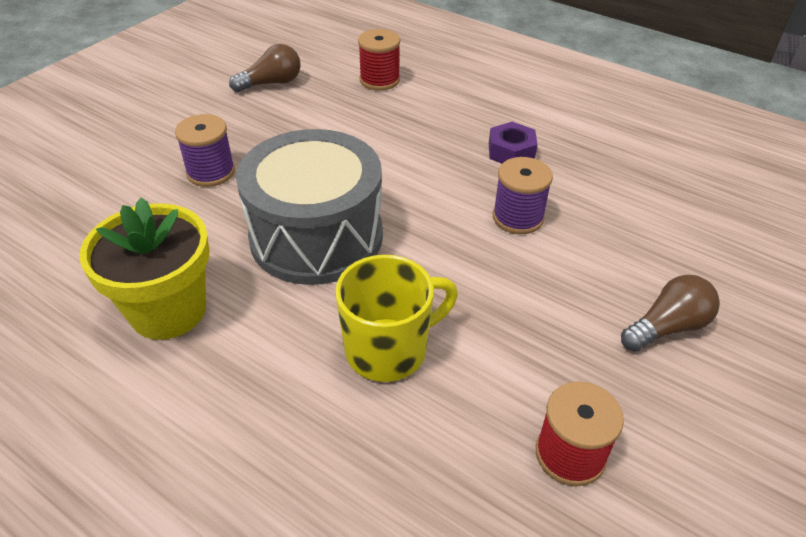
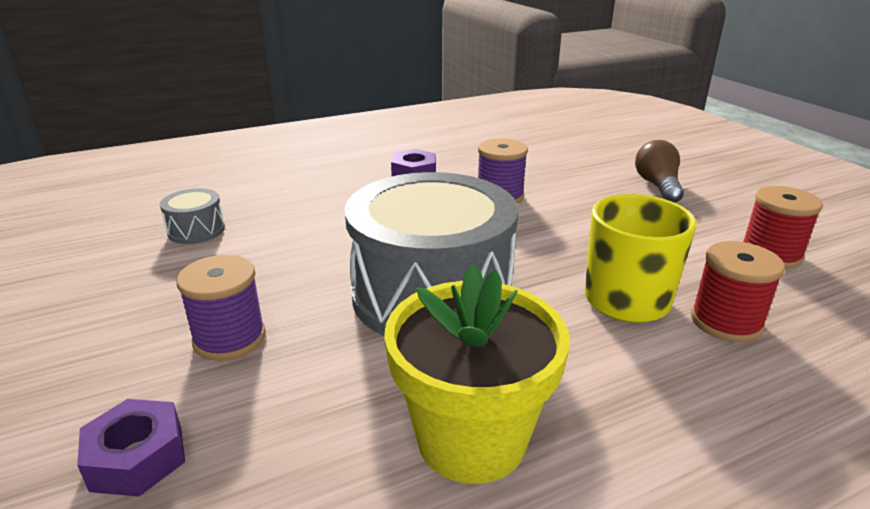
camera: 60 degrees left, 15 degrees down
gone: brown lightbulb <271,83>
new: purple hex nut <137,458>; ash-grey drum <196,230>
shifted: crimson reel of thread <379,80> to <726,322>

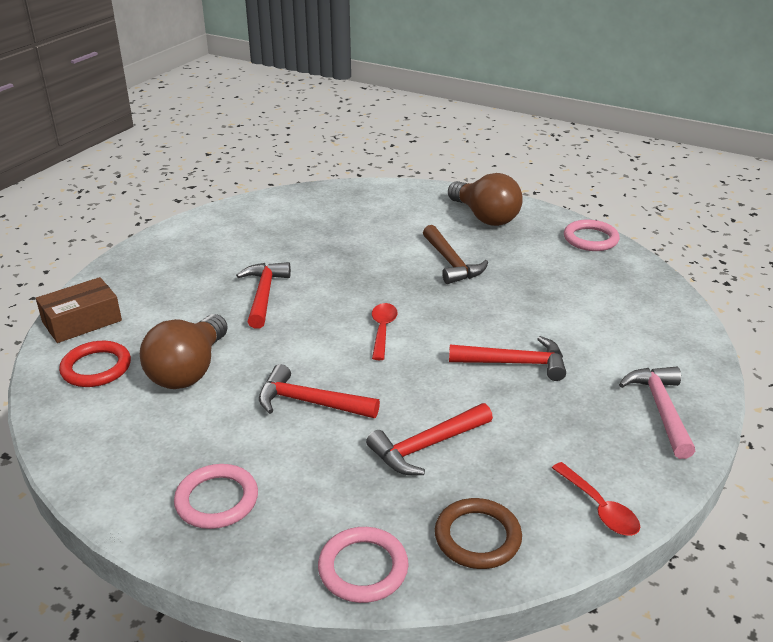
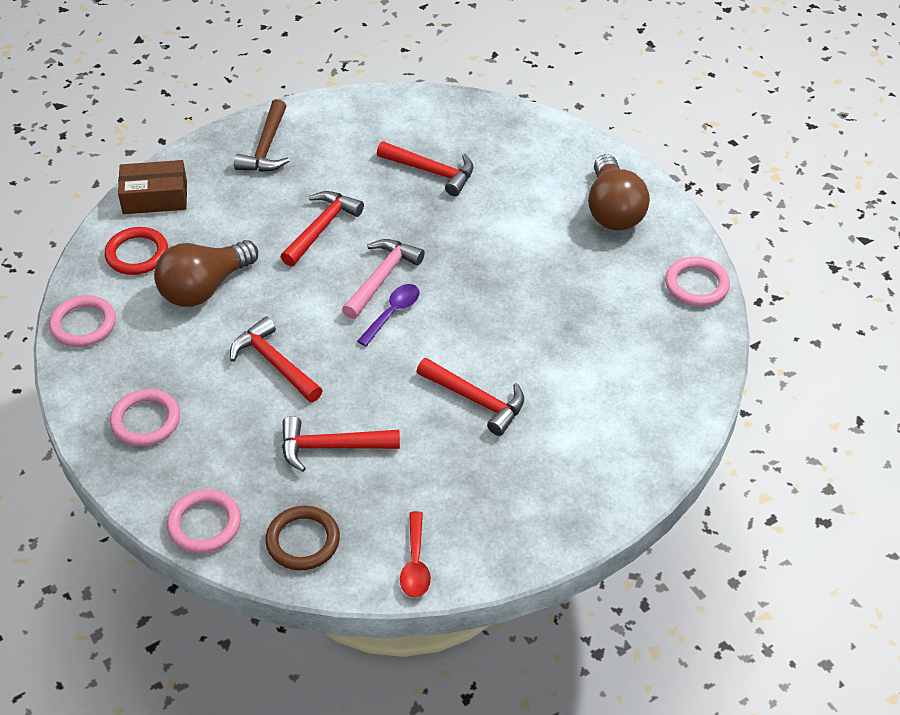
camera: 30 degrees right, 15 degrees up
new: rosy torus <83,324>; crimson hammer <431,172>
shifted: brown hammer <451,263> to <266,147>; rosy hammer <661,409> to <382,278>
repainted: crimson spoon <382,330> to purple spoon <393,313>

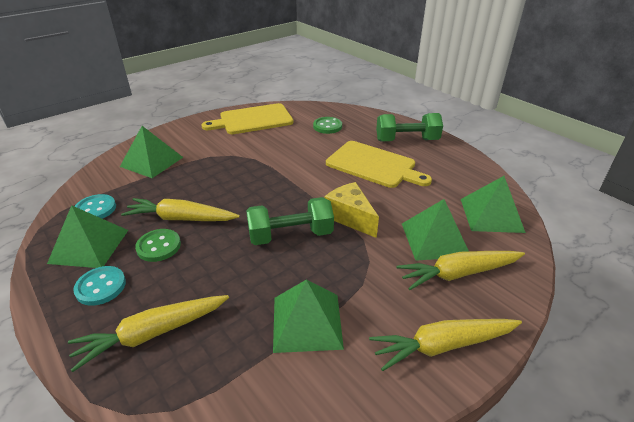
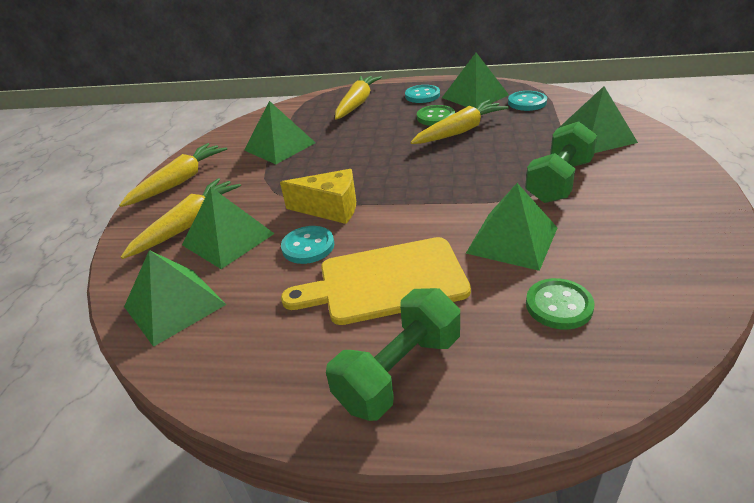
camera: 140 degrees right, 0 degrees up
gone: golden bread board <253,120>
new: turquoise shirt button <308,246>; green pyramid <512,240>
shifted: green free weight <290,235> to <559,181>

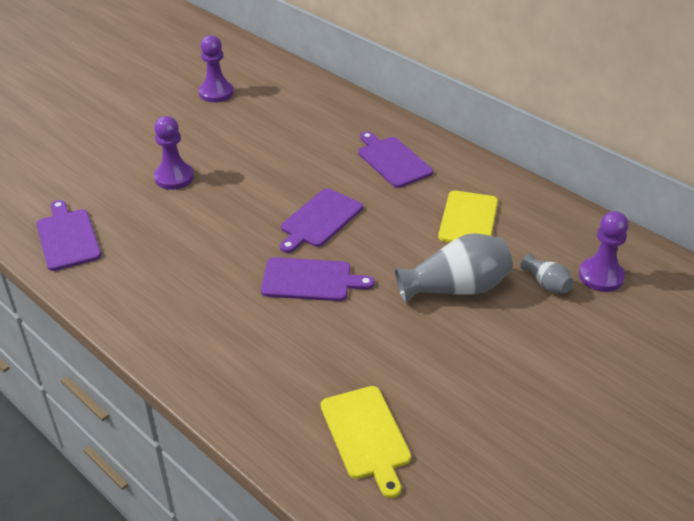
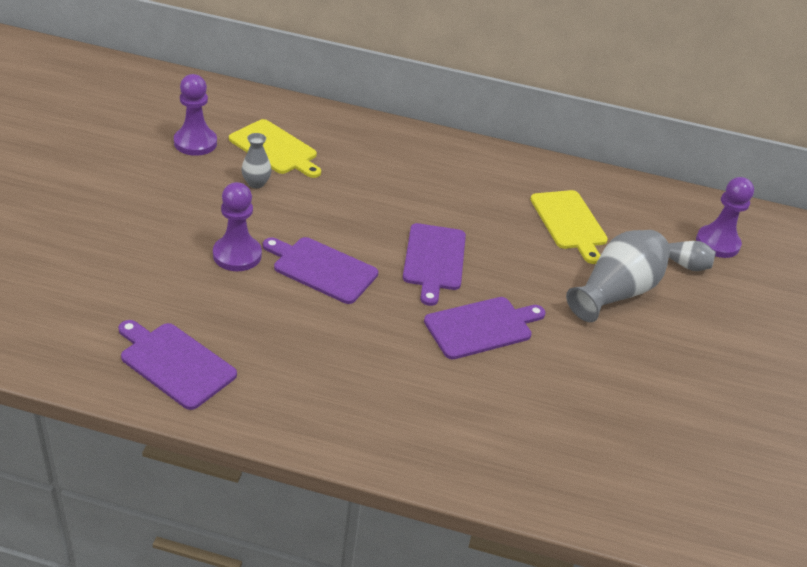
camera: 35 degrees left, 0 degrees up
new: ash-grey flower vase <256,183>
shifted: golden bread board <366,435> to <275,149>; purple bread board <392,161> to <321,269>

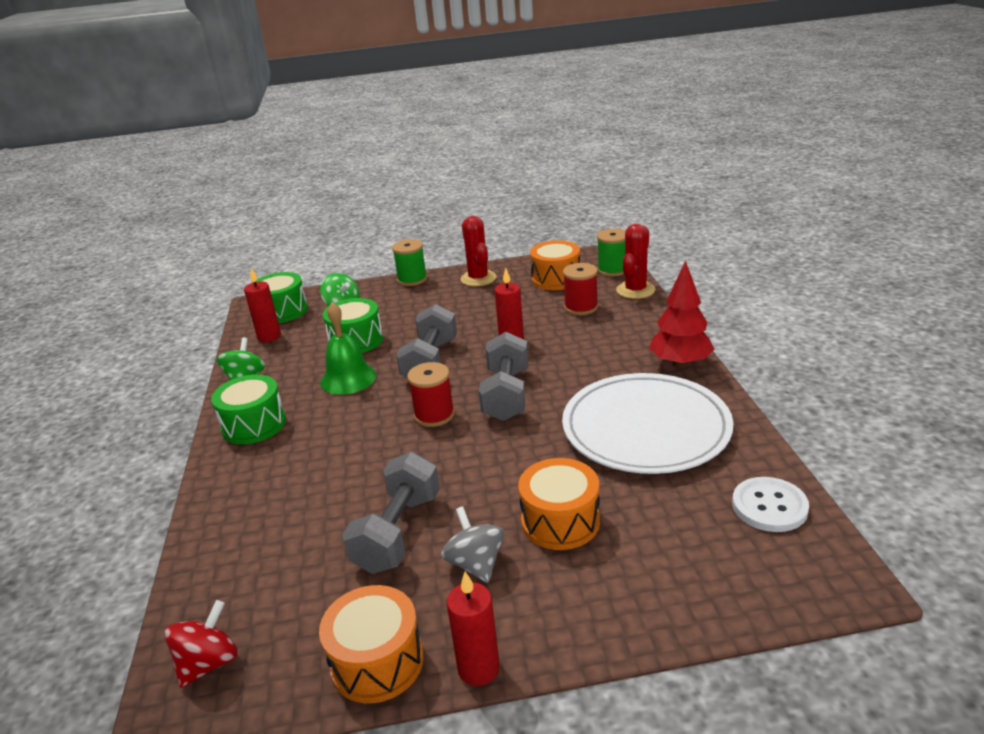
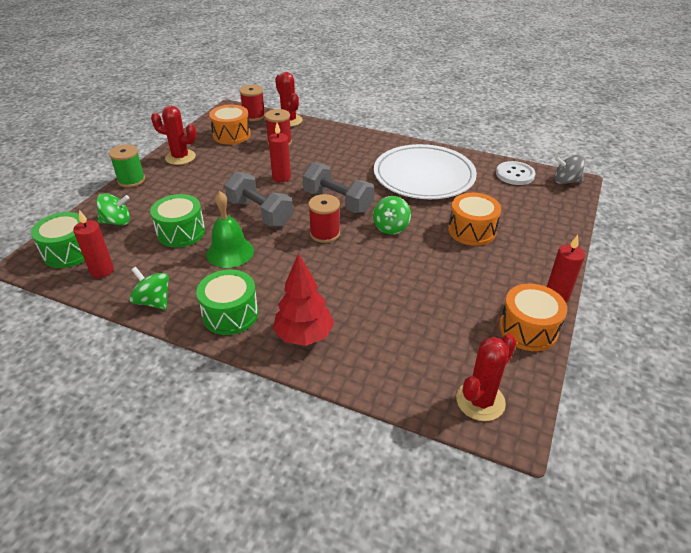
camera: 60 degrees left, 10 degrees up
gone: ash-grey free weight <398,532>
new: green toy top <391,227>
shifted: crimson fir tree <680,363> to <304,336>; ash-grey toy top <475,564> to <566,181>
swapped: crimson toy top <209,663> to crimson prickly plant <480,401>
repainted: green reel of thread <613,270> to crimson reel of thread <254,116>

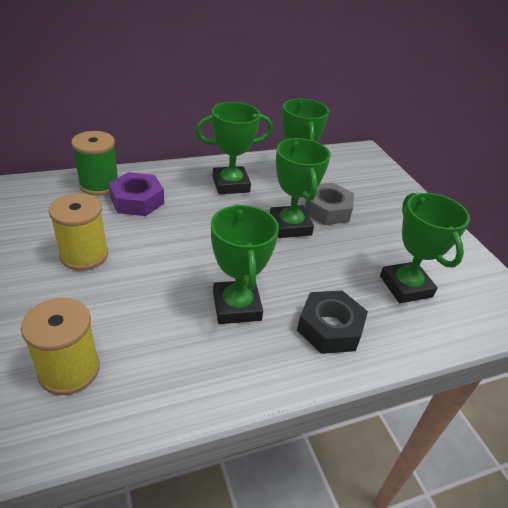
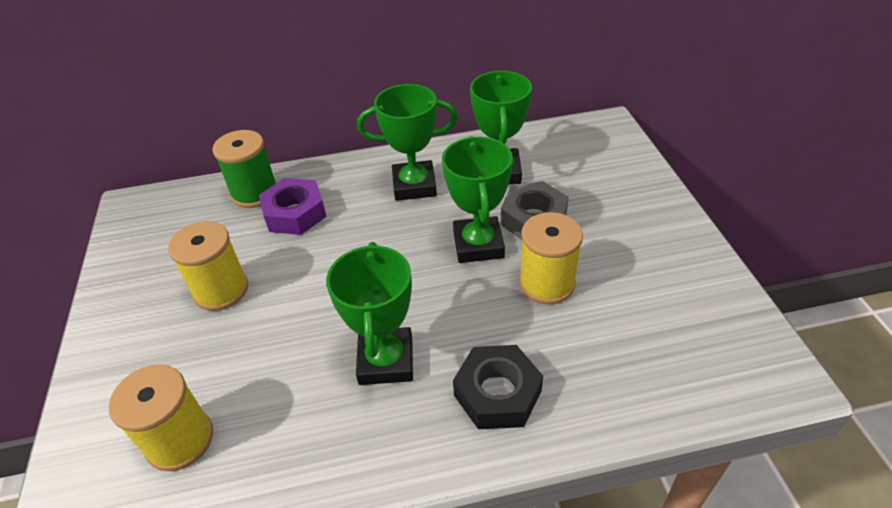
camera: 15 degrees right, 5 degrees up
gone: green prize cup <406,286>
new: golden reel of thread <546,283>

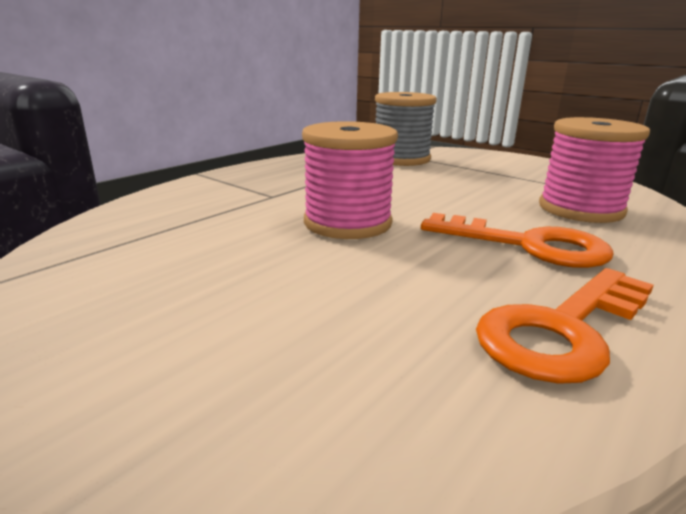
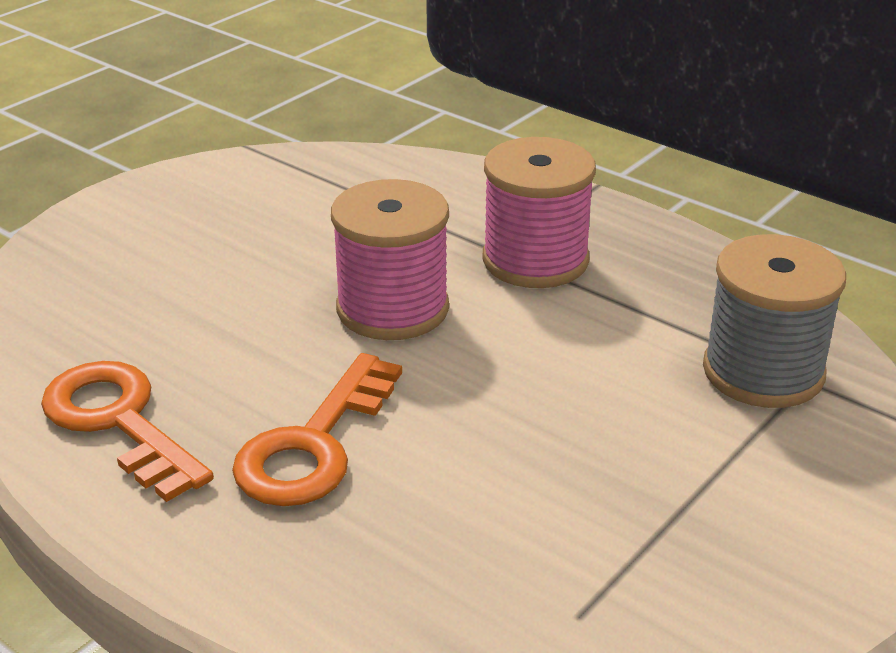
camera: 90 degrees right, 10 degrees up
shifted: rosy reel of thread <580,209> to <535,260>

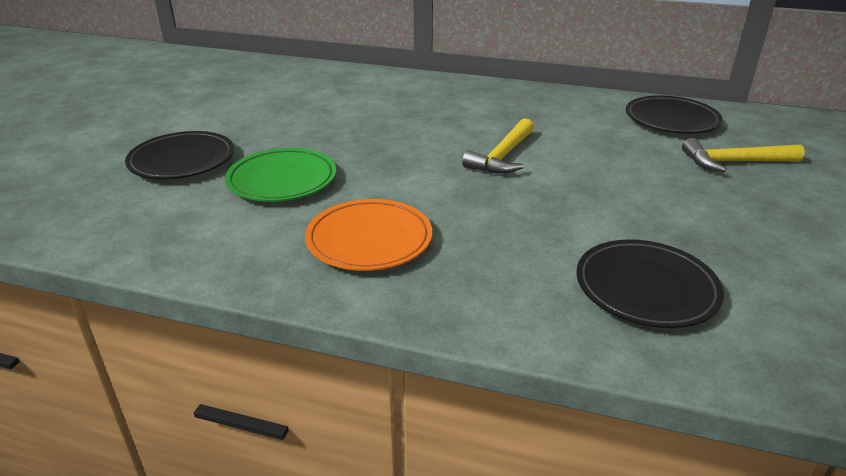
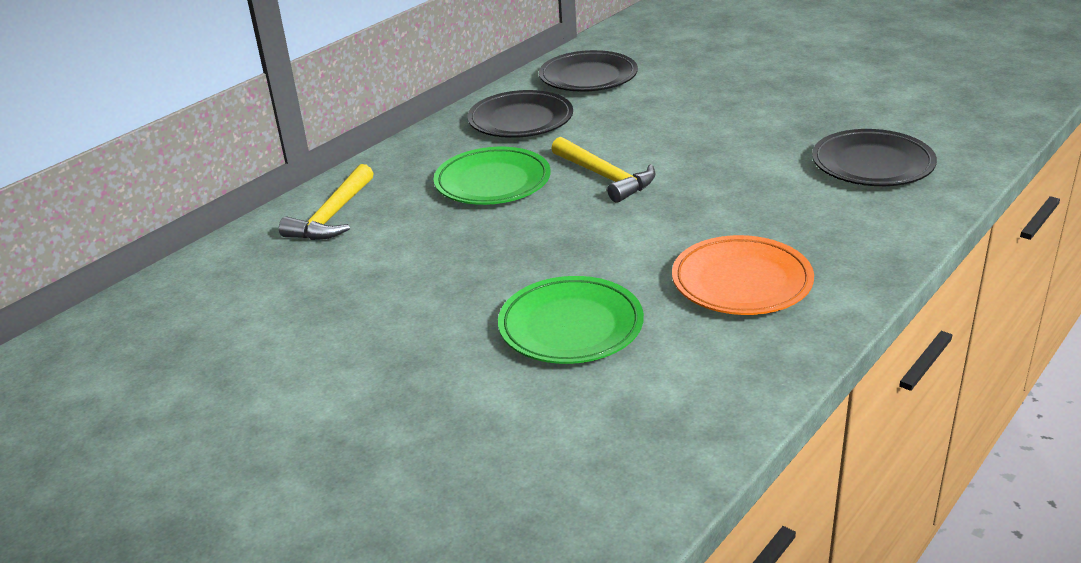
camera: 65 degrees left, 0 degrees up
new: green flat dish <492,182>
shifted: golden hammer <734,162> to <332,216>; jet-black flat dish <182,161> to <520,120>

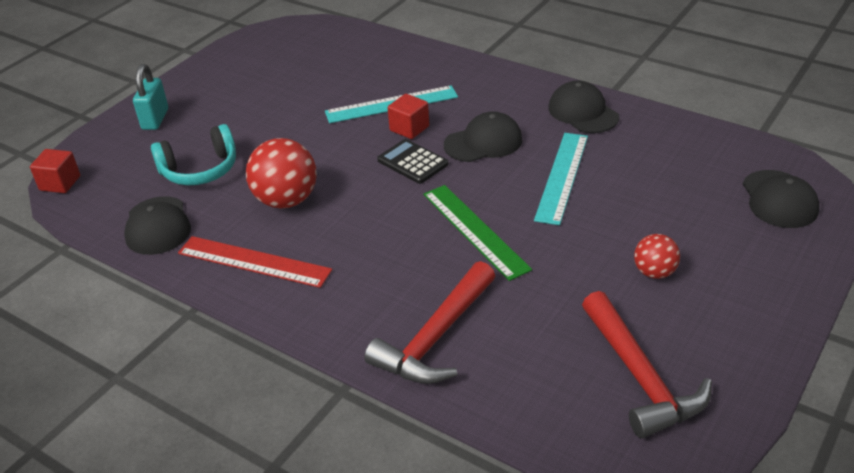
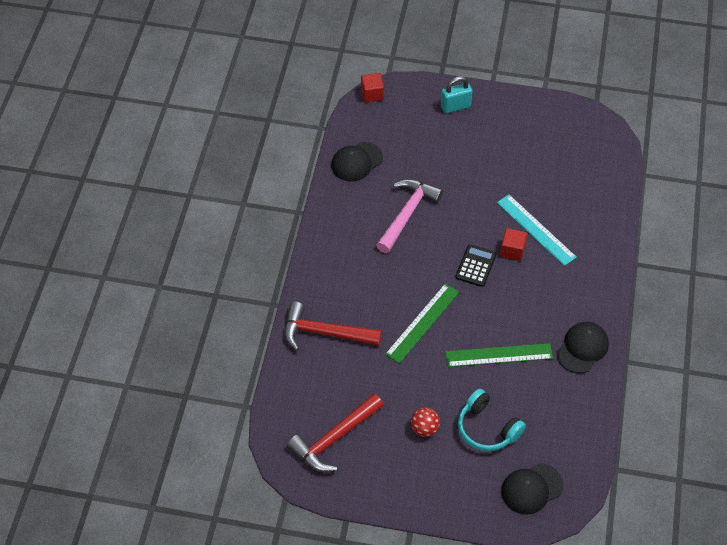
camera: 65 degrees right, 15 degrees up
gone: crimson straightedge <254,261>; jet-black baseball cap <483,142>
shifted: turquoise headphones <200,170> to <487,428>
swapped: crimson ball <286,200> to rosy hammer <407,214>
repainted: turquoise straightedge <562,177> to green straightedge <499,355>

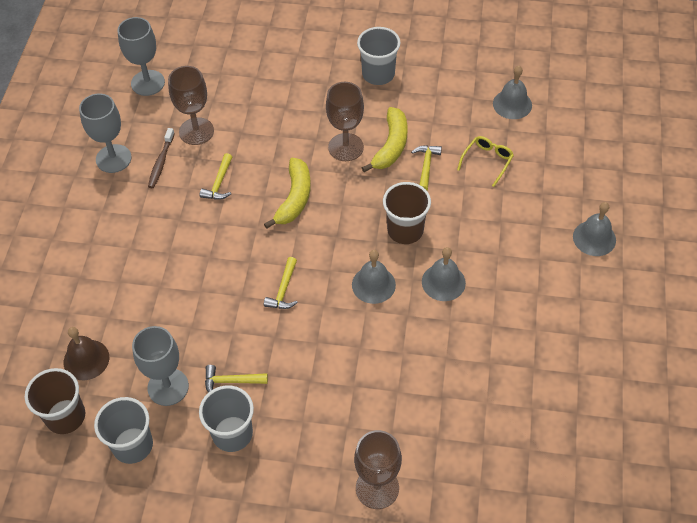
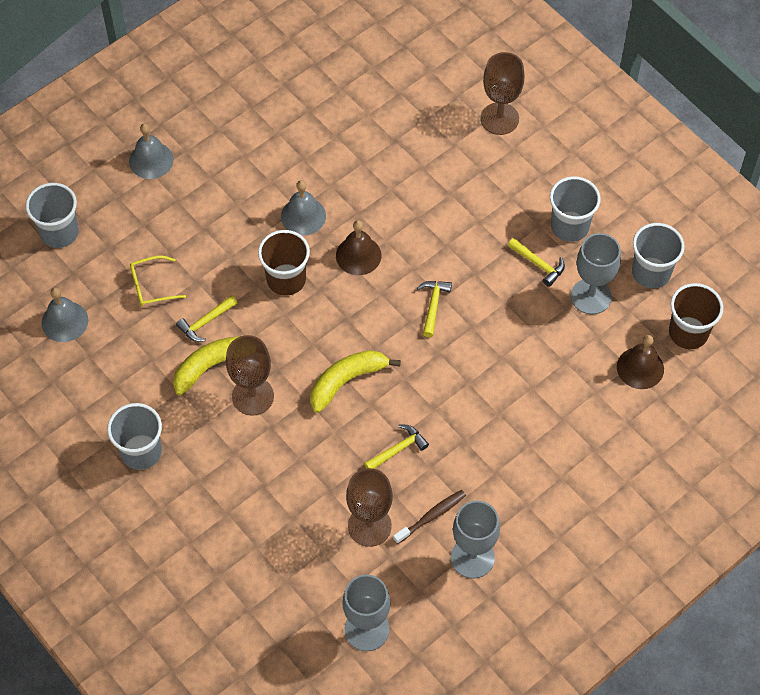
camera: 140 degrees left, 5 degrees up
new: ash-grey tumbler <59,232>
repainted: ash-grey bell <373,284> to brown bell <358,255>
rotated: golden hammer <283,290> = <433,305> 45 degrees counterclockwise

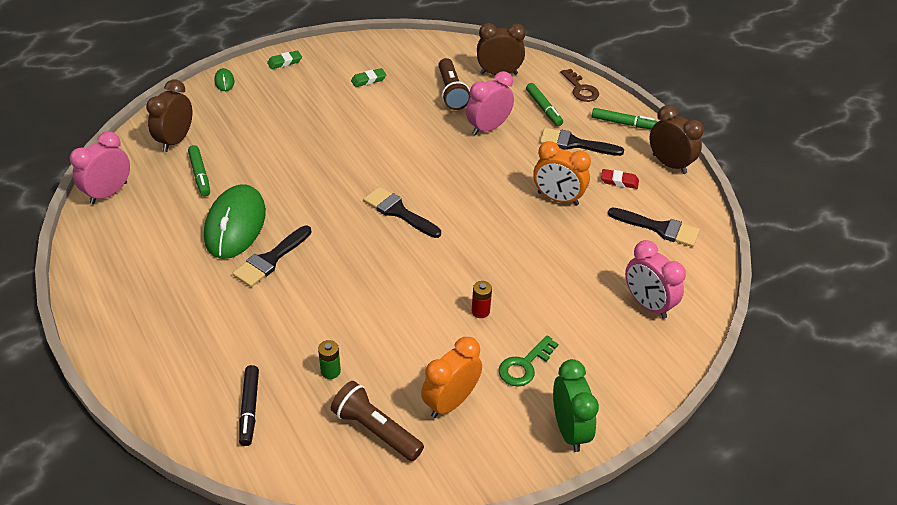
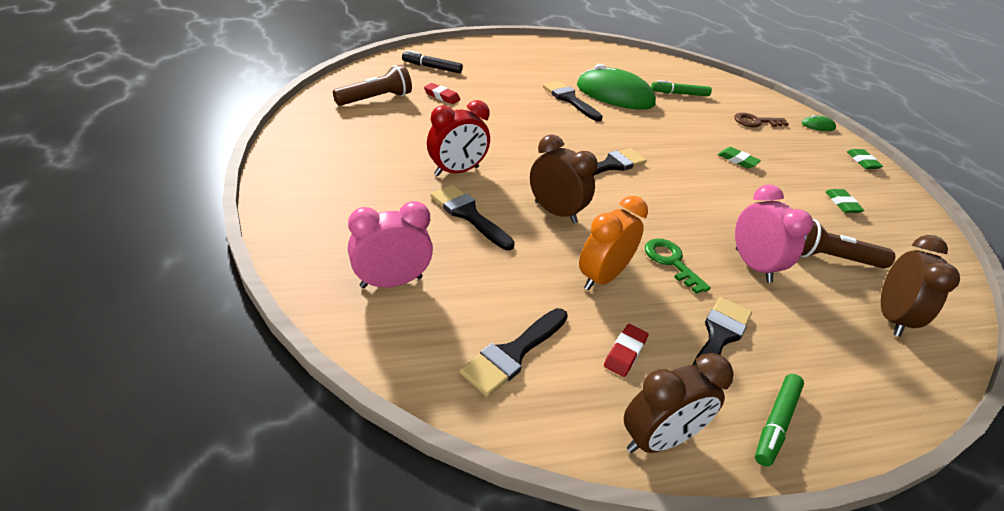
camera: 105 degrees right, 5 degrees down
gone: rosy bedside clock <109,193>; bright orange bedside clock <450,402>; green felt pen <543,108>; green bedside clock <569,430>
new: jet-black paintbrush <468,215>; green pencil eraser <737,160>
shifted: brown bedside clock <176,140> to <555,212>; green key <524,366> to <671,262>; brown key <581,89> to <755,122>
swapped: green power cell <330,371> to crimson pencil eraser <441,96>; crimson power cell <480,311> to crimson bedside clock <456,171>

